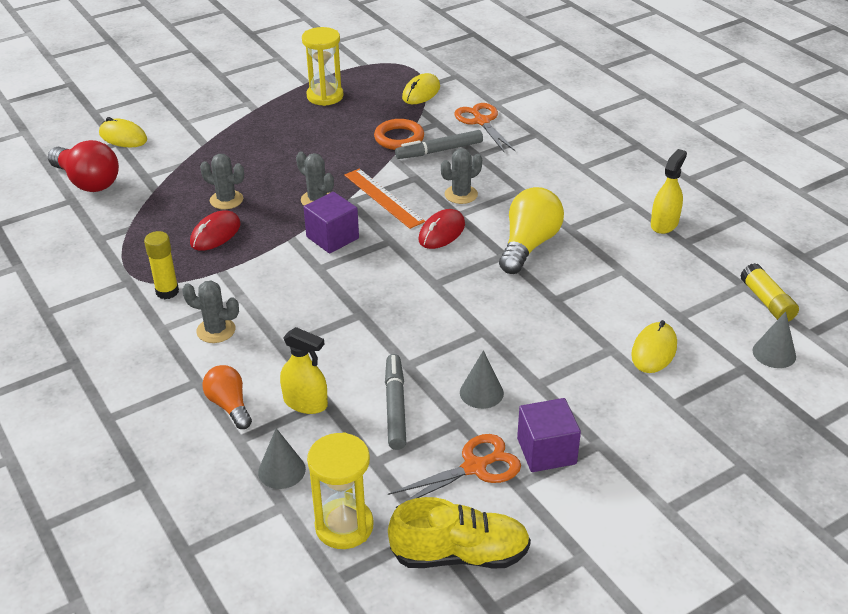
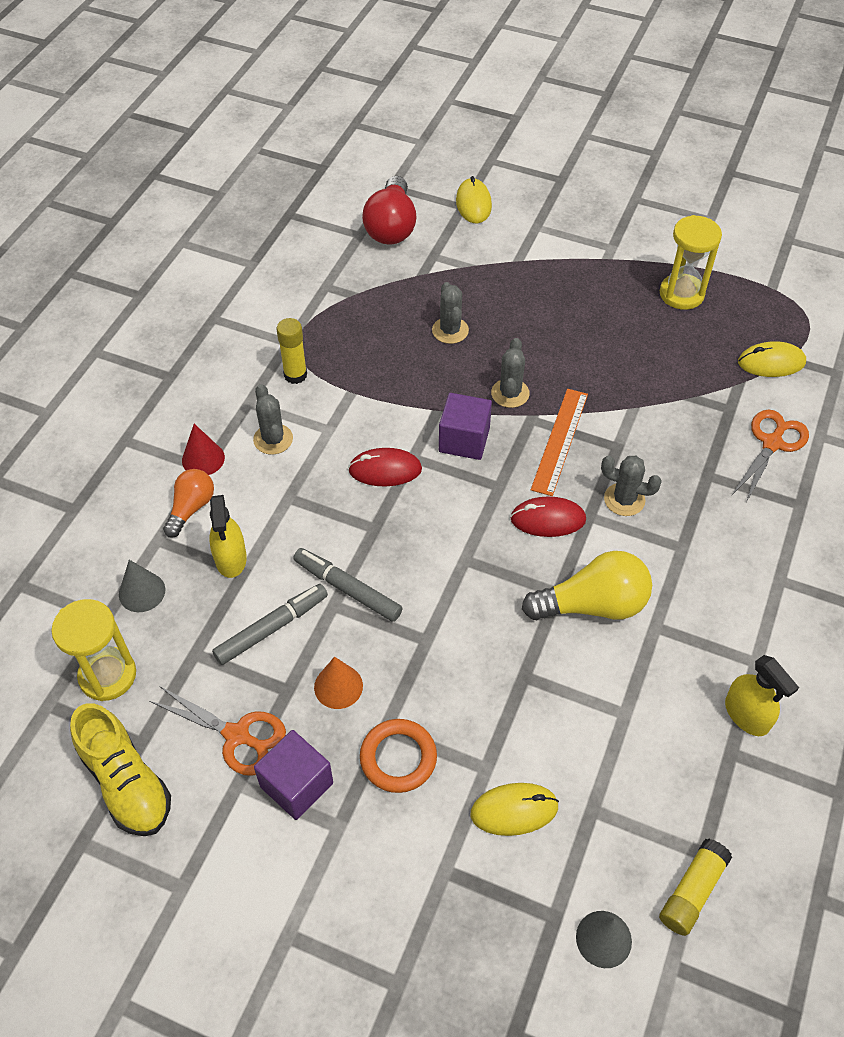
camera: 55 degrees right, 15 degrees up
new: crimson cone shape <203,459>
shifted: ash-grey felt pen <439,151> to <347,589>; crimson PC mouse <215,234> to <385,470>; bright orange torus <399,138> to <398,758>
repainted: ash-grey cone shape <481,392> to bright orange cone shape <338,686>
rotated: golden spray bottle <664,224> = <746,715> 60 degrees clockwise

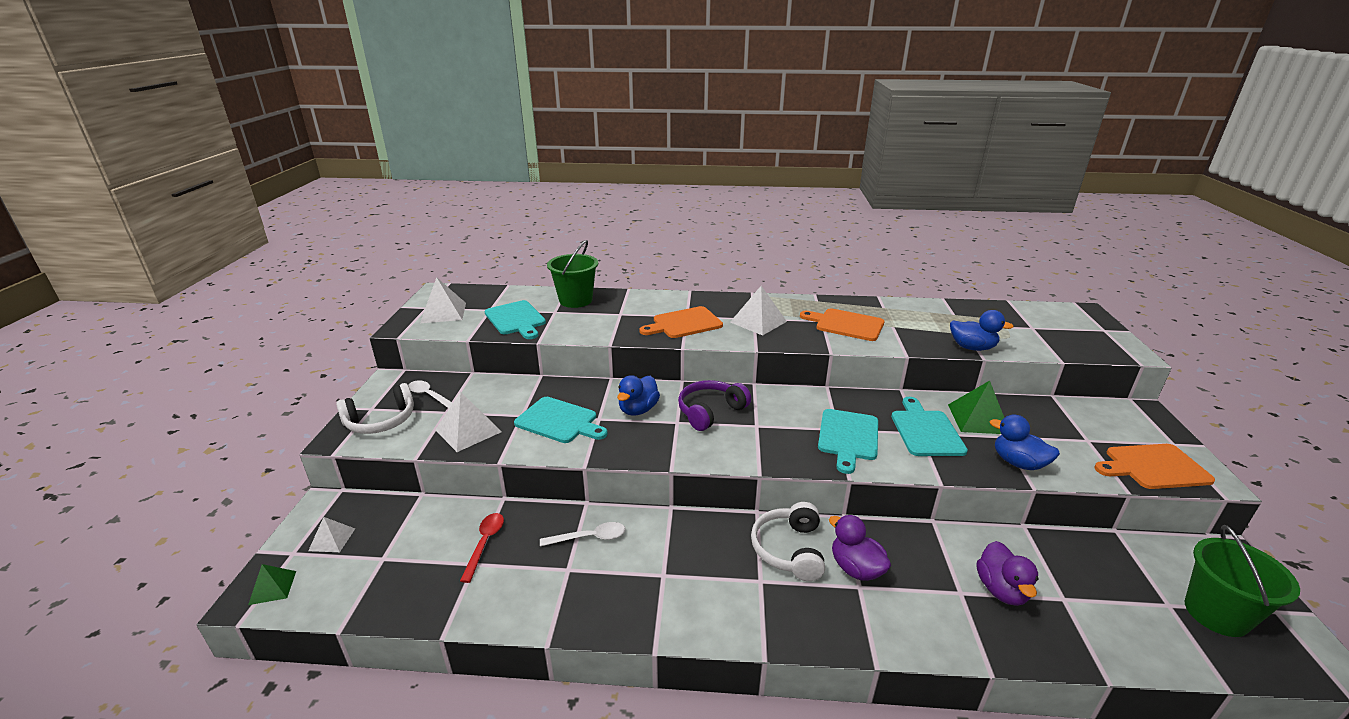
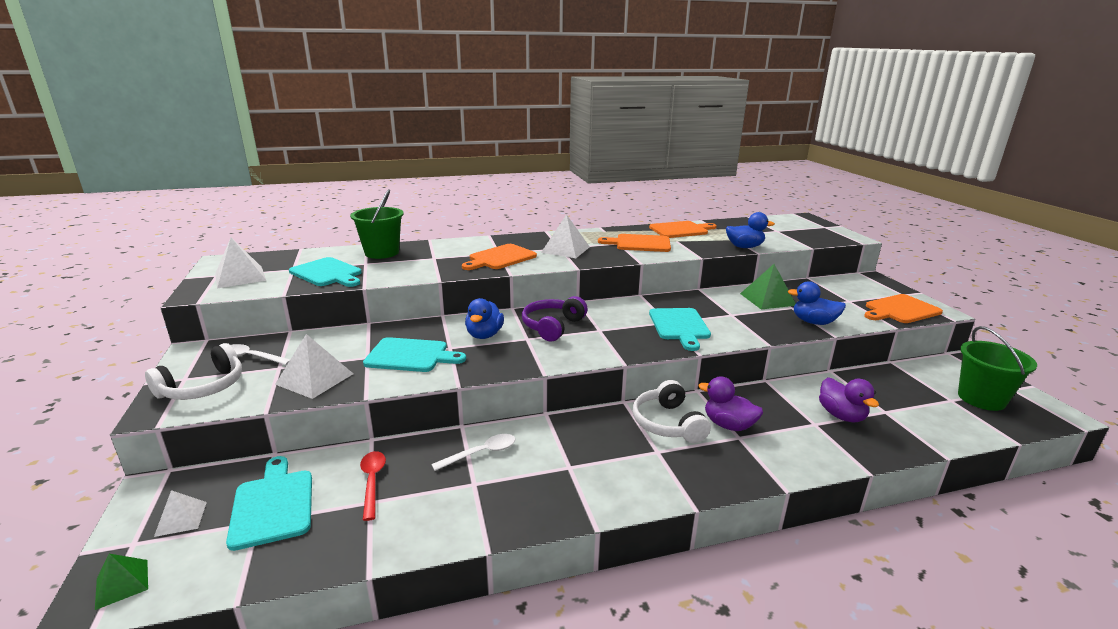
camera: 20 degrees left, 5 degrees down
new: bright orange bread board <681,230>
shifted: turquoise bread board <925,431> to <273,505>

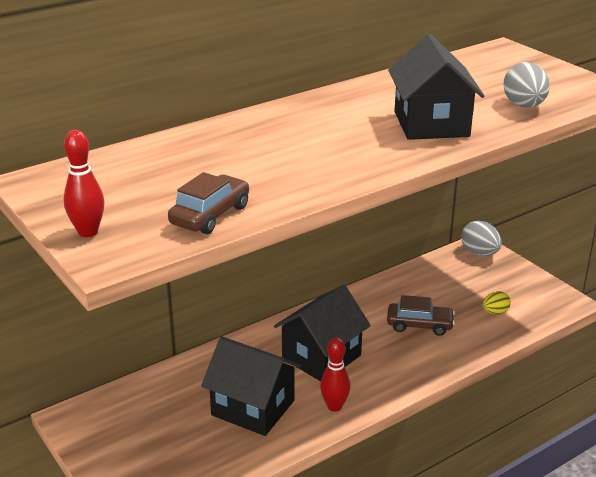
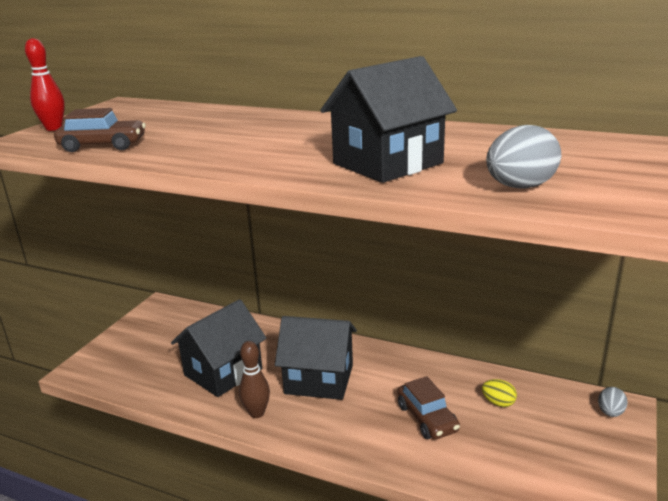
camera: 60 degrees right, 5 degrees down
shifted: golden egg shape <495,312> to <498,403>
repainted: crimson bowling pin <334,406> to brown bowling pin <257,413>
rotated: jet-black house <253,408> = <223,372> 45 degrees clockwise
scaled: ash-grey egg shape <479,253> = <610,412> x0.61

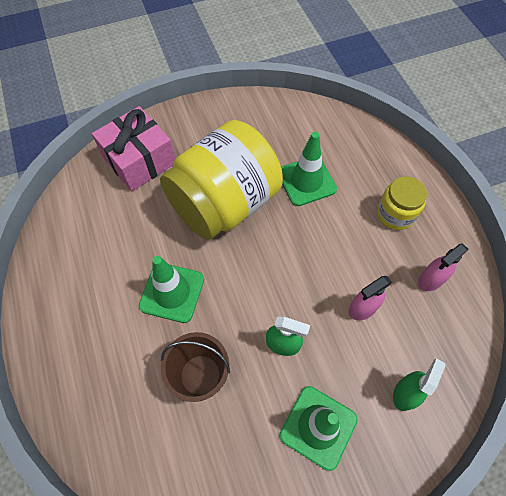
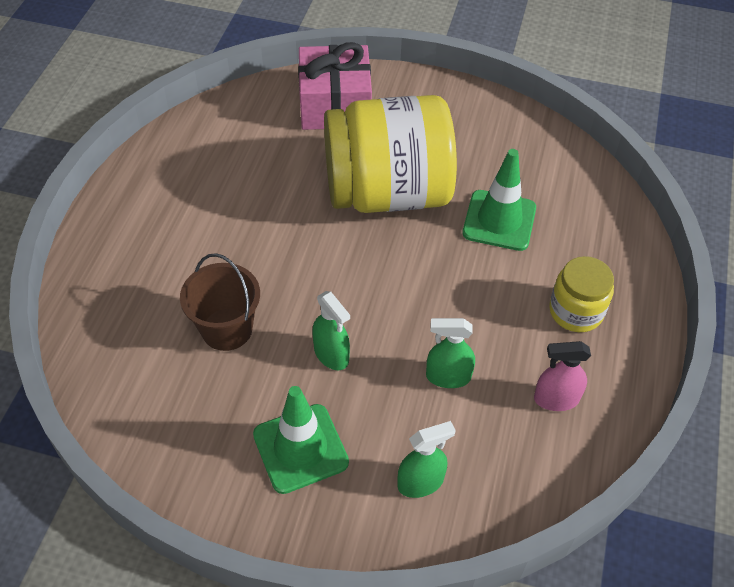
camera: 35 degrees right, 10 degrees down
gone: green traffic cone <172,292>
repainted: rosy spray bottle <362,308> to green spray bottle <448,376>

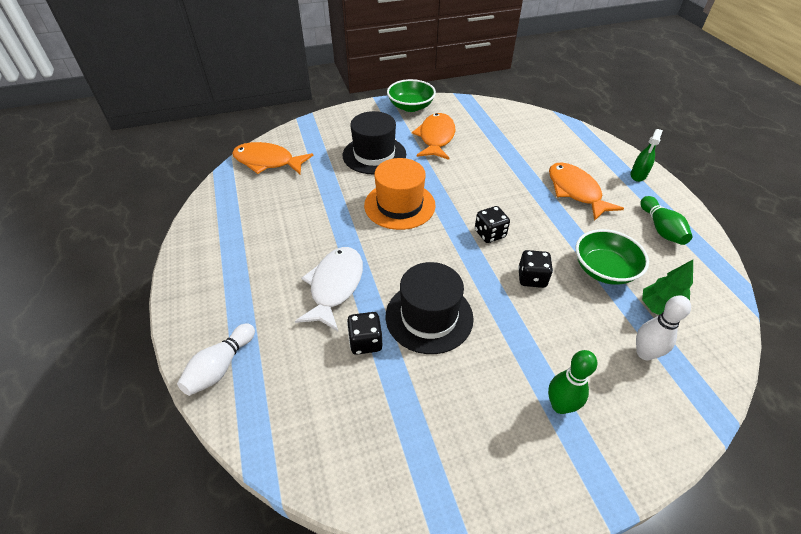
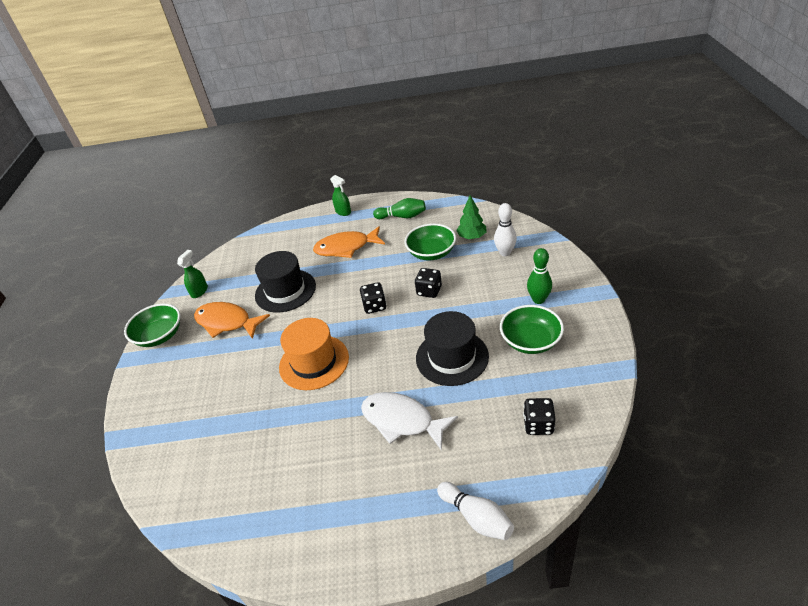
camera: 70 degrees left, 5 degrees down
gone: bright orange fish figure <268,162>
new: green spray bottle <199,291>; green bowl <530,341>
shifted: jet-black hat <374,155> to <285,291>; jet-black dice <365,342> to <538,425>

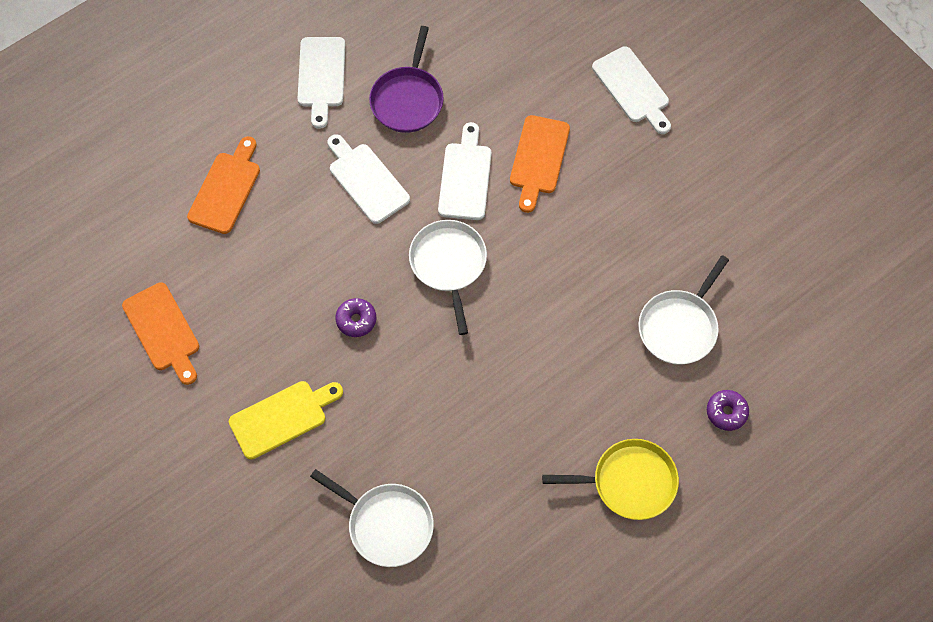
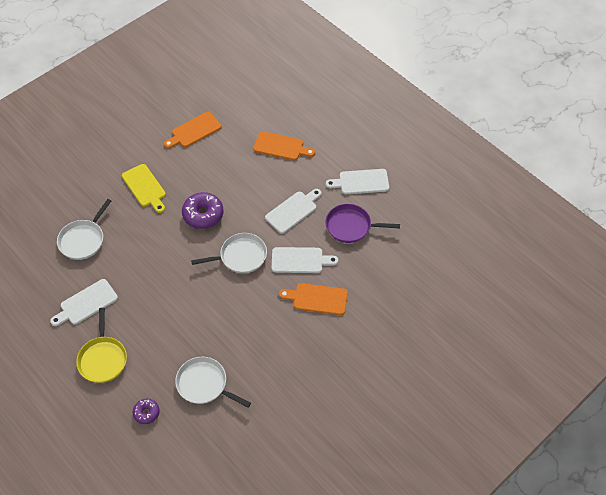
camera: 85 degrees right, 10 degrees down
shifted: pure white bread board <632,88> to <86,303>
scaled: purple doughnut <356,320> = <203,214> x1.78

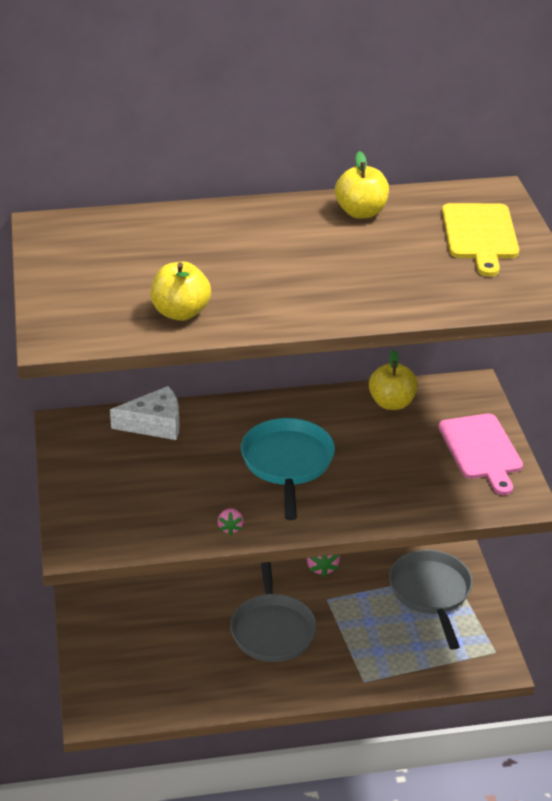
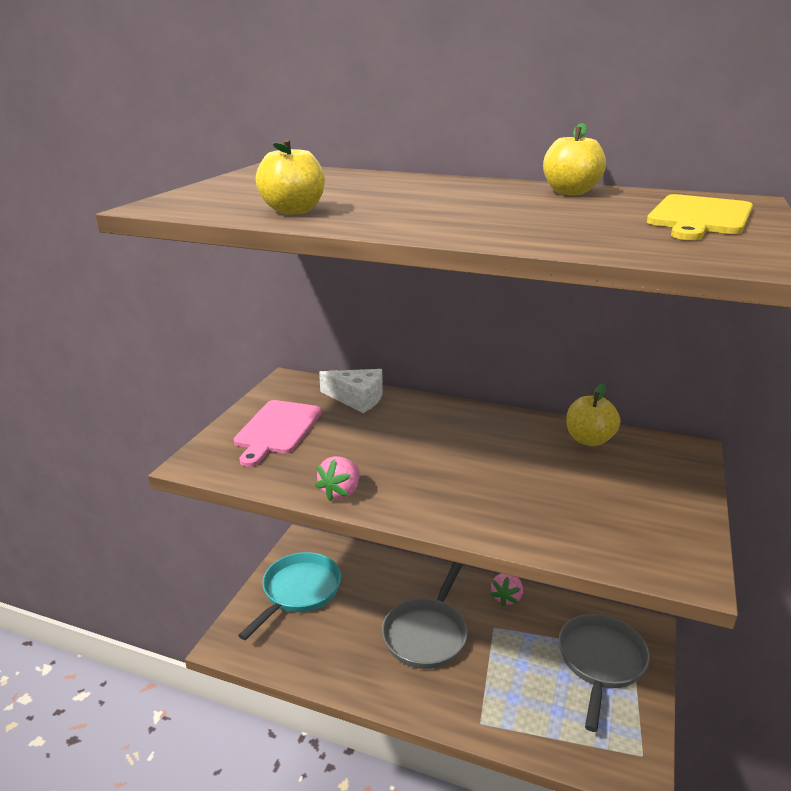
camera: 30 degrees right, 10 degrees down
shifted: rosy bread board <481,450> to <277,429>; turquoise skillet <287,464> to <298,592>
scaled: rosy toy strawberry <230,528> = <341,492> x1.54

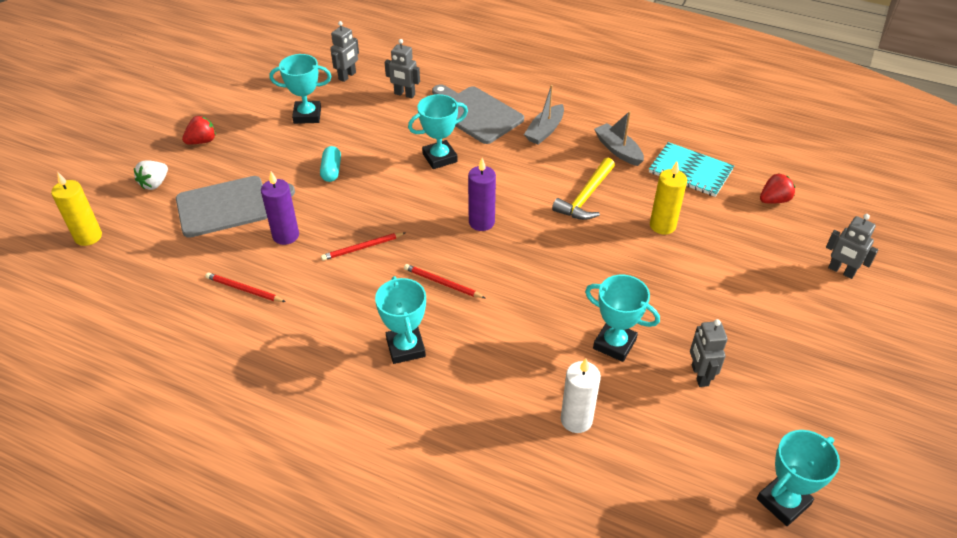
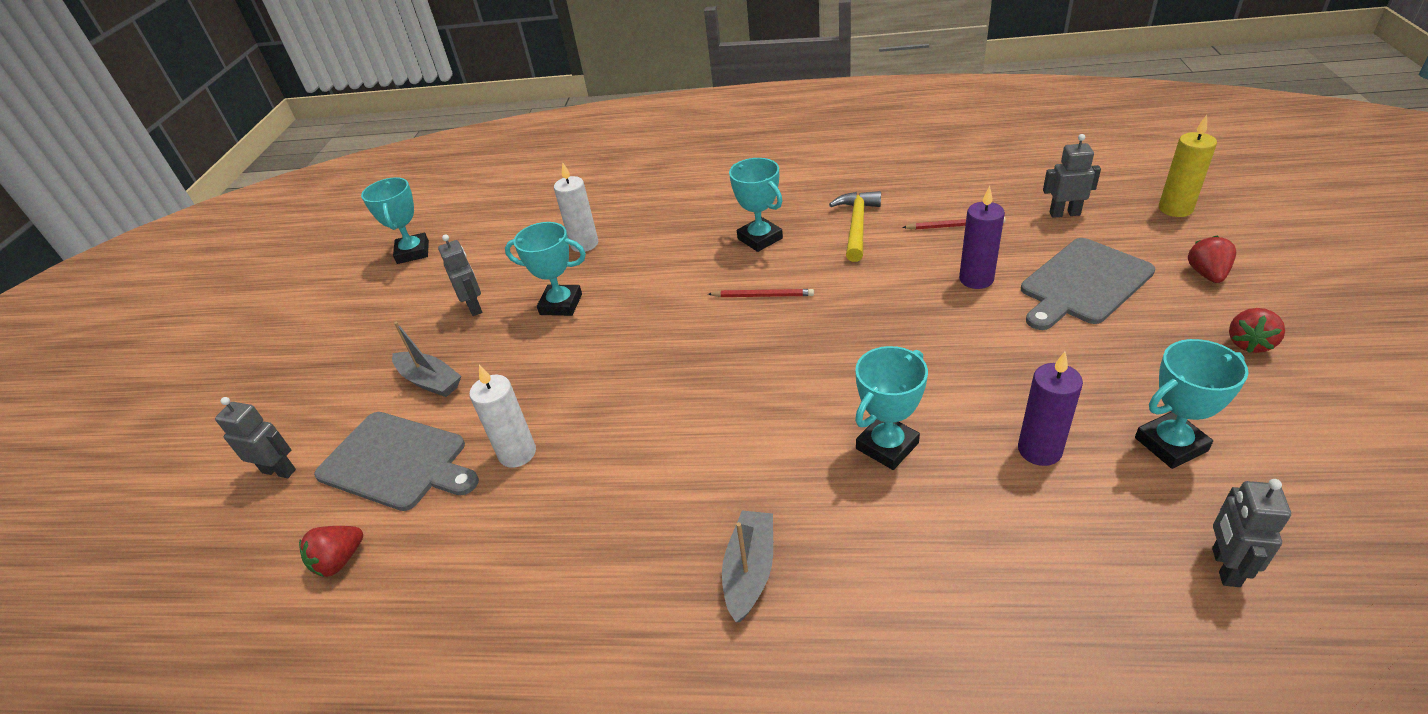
camera: 165 degrees right, 5 degrees down
gone: turquoise capsule <331,170>; crimson pencil <362,248>; turquoise notebook <690,171>
shifted: ash-grey bread board <476,113> to <397,462>; ash-grey toy boat <618,150> to <430,381>; golden hammer <586,197> to <856,226>; purple wax candle <481,222> to <1039,450>; ash-grey robot figure <404,94> to <1064,213>
repainted: golden wax candle <662,225> to pure white wax candle <517,453>; pure white toy strawberry <155,183> to crimson toy strawberry <1207,274>
rotated: turquoise prize cup <783,502> = <413,252> 45 degrees counterclockwise

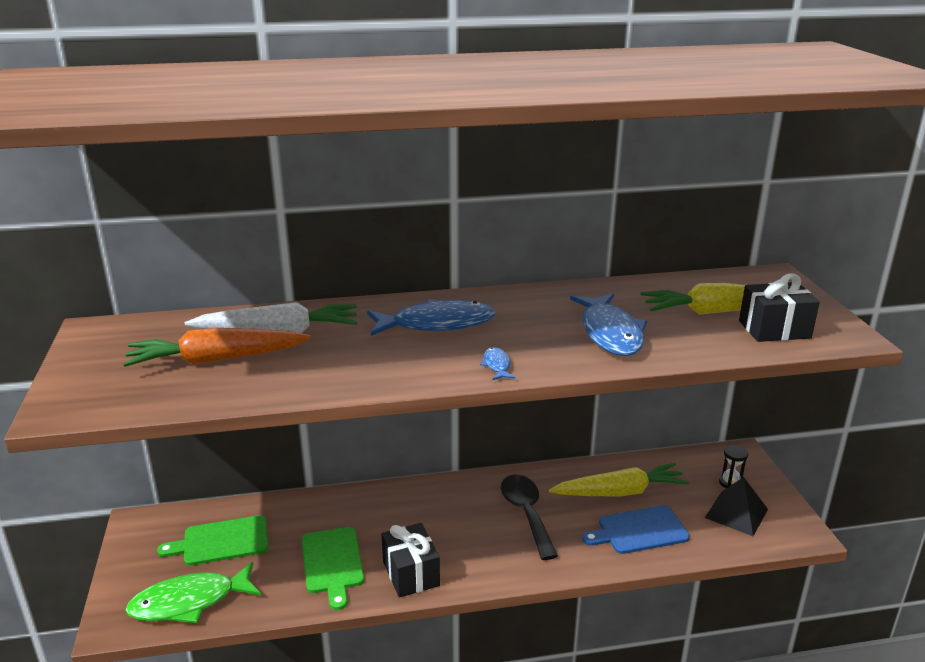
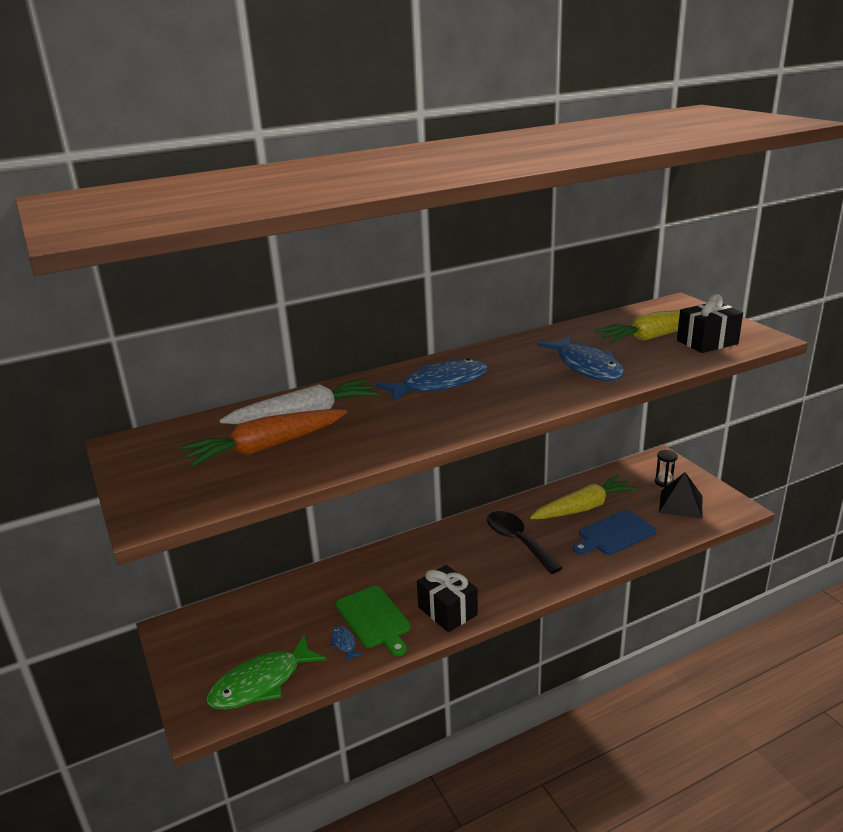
camera: 15 degrees left, 0 degrees up
gone: green bread board <221,541>
shifted: royal blue fish figure <497,365> to <344,643>

